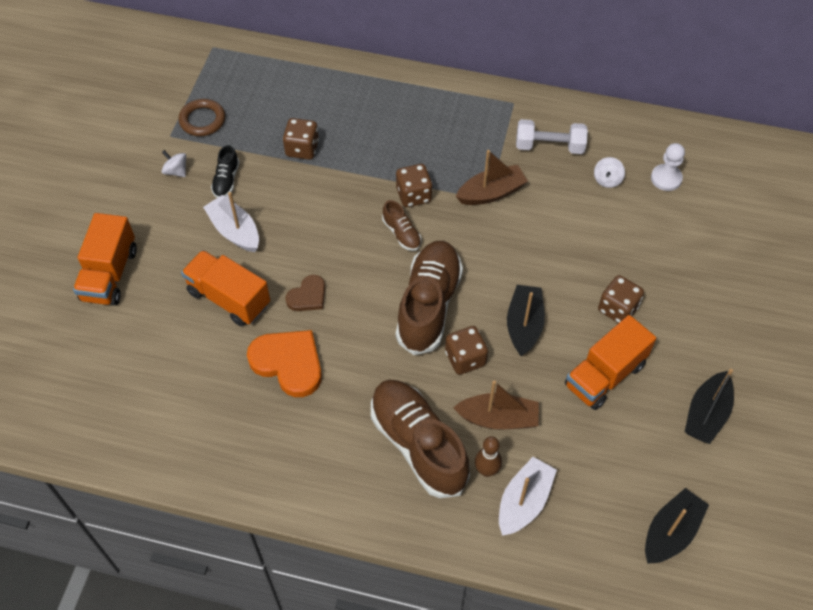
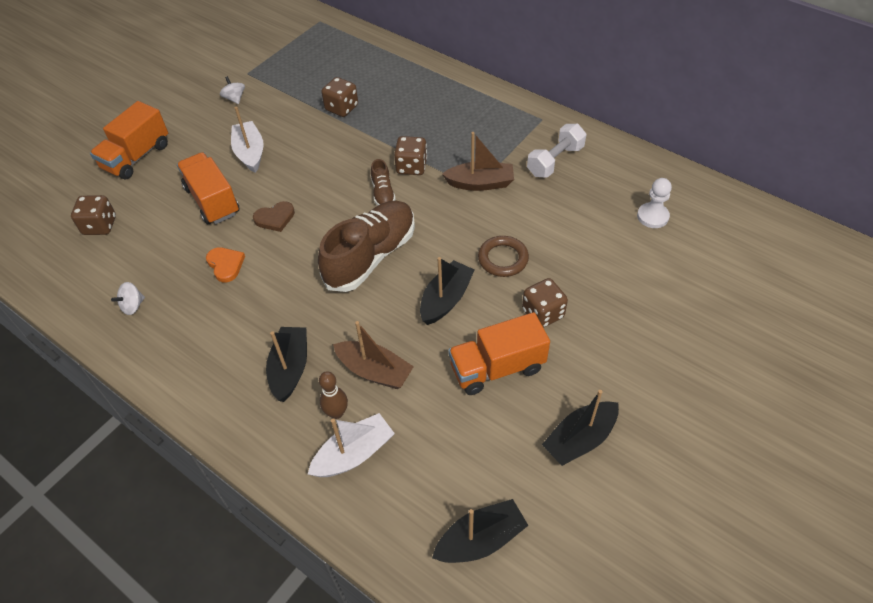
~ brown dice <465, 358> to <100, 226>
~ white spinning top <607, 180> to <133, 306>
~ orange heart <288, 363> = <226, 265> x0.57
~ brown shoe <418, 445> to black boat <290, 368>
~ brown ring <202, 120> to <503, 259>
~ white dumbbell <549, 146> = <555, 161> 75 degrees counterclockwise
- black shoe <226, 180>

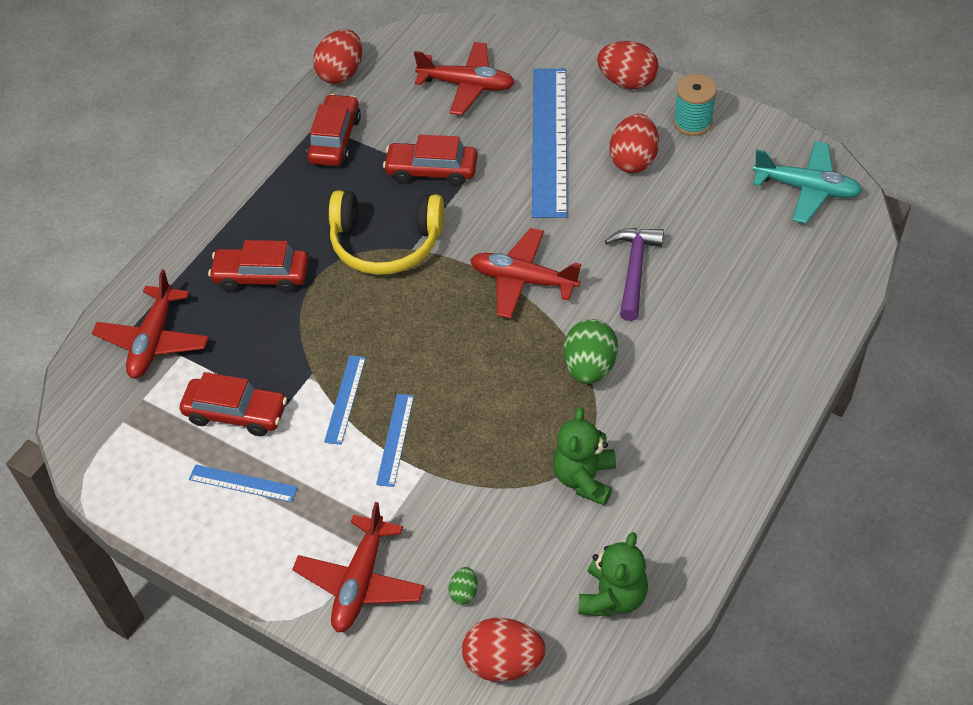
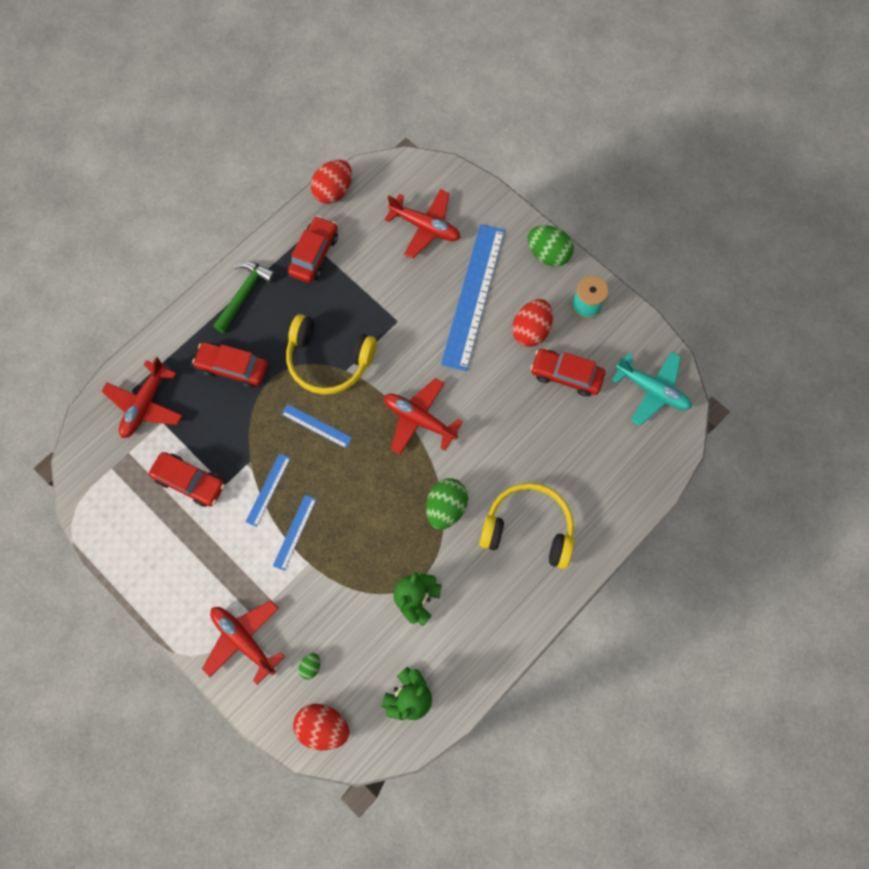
~ red plane <360, 582> = <244, 640> 105 degrees clockwise
+ green hammer <244, 294>
~ blue ruler <243, 483> to <316, 426>
+ yellow headphones <528, 528>
~ red egg <627, 82> to green egg <548, 254>
~ red car <432, 171> to <566, 375>
- purple hammer <634, 269>

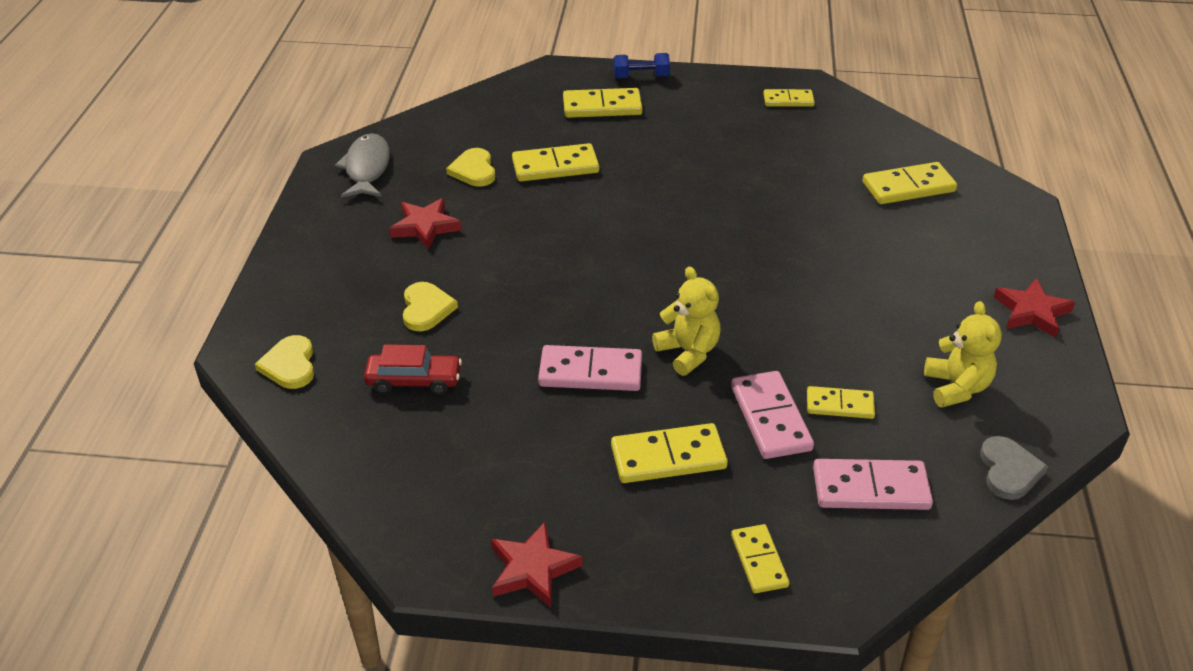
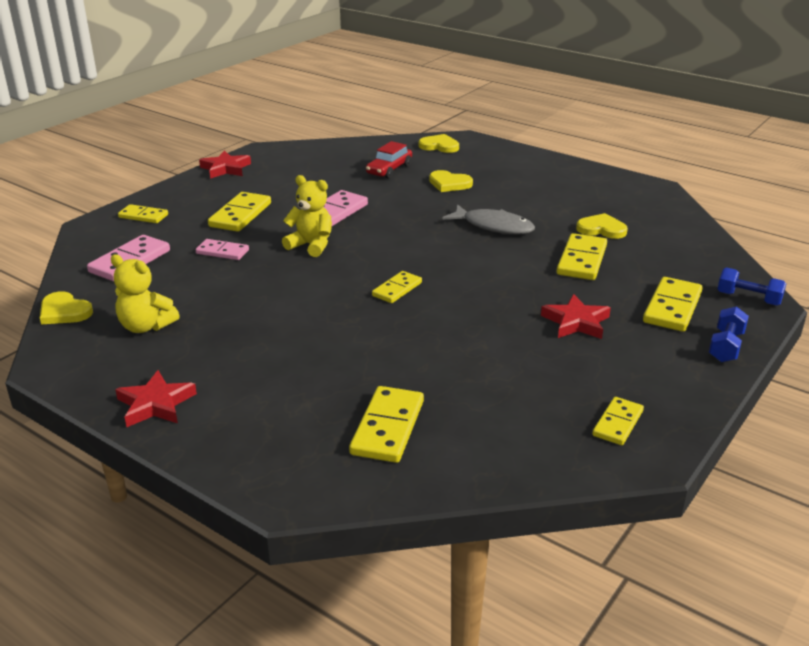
~ grey heart <1009, 470> to yellow heart <64, 311>
~ pink domino <770, 418> = <222, 252> x0.64
~ yellow teddy bear <688, 352> = <311, 245> 150 degrees counterclockwise
~ yellow domino <840, 405> to <397, 289>
~ grey fish <367, 168> to <494, 226>
~ red star <425, 227> to <576, 322>
+ blue dumbbell <748, 298>

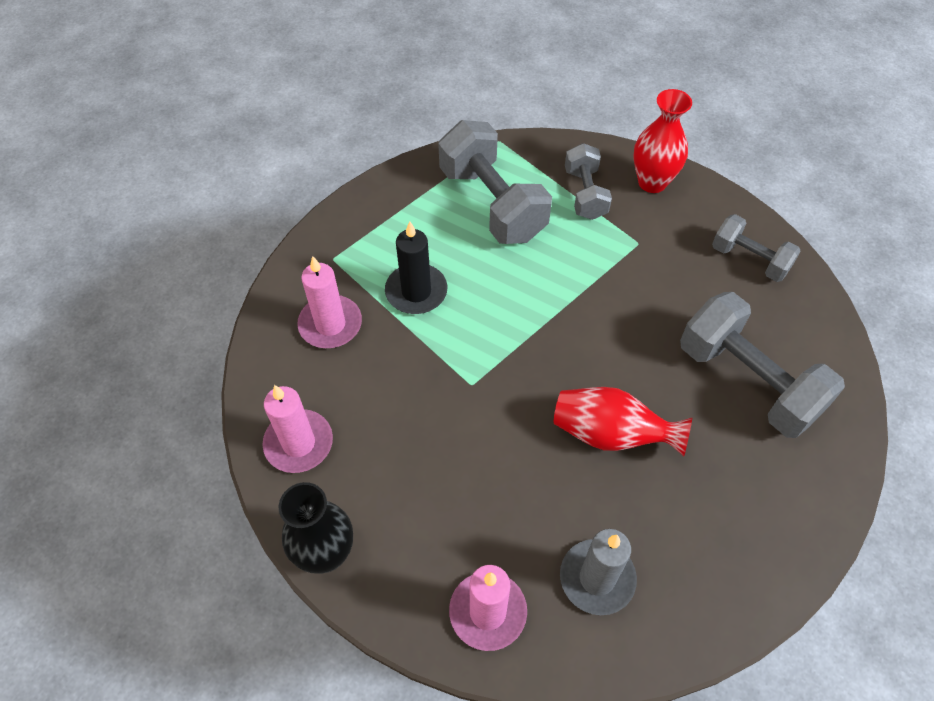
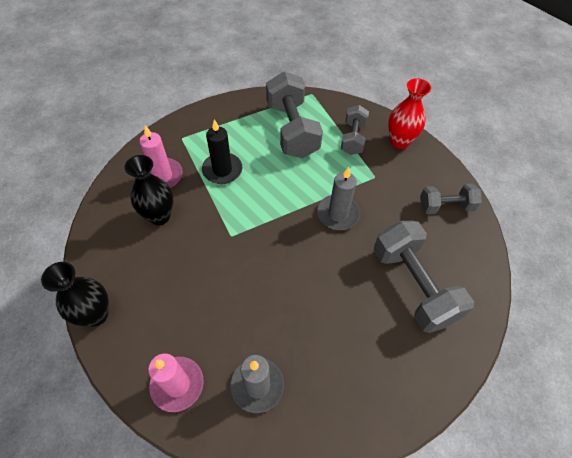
+ black vase <159, 216>
+ grey candle <338, 214>
~ grey dumbbell <749, 260> = <445, 206> 60 degrees counterclockwise
- pink candle <299, 443>
- red vase <611, 434>

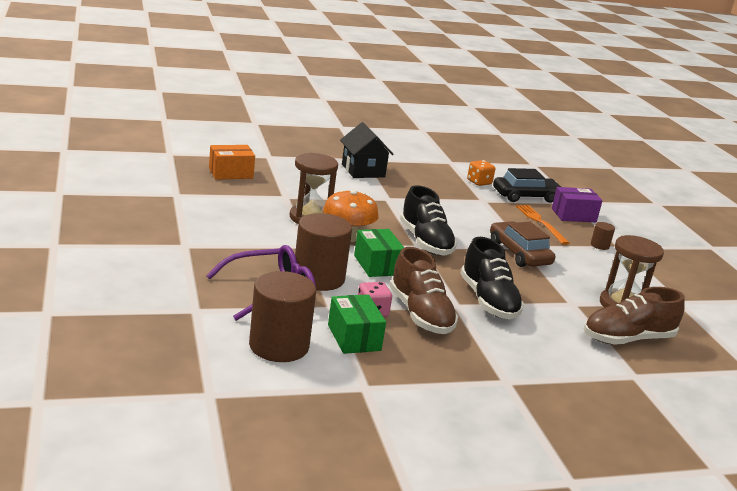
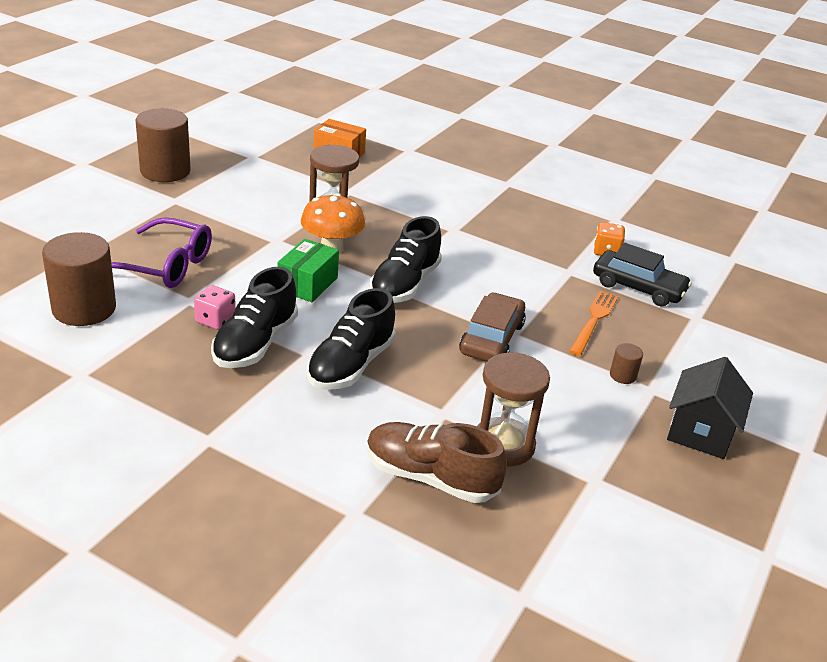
~ brown cylinder <318, 278> to <165, 171>
~ brown shoe <420, 314> to black shoe <255, 343>
~ black house <363, 171> to <700, 432>
- green box <354, 337>
- purple box <573, 215>

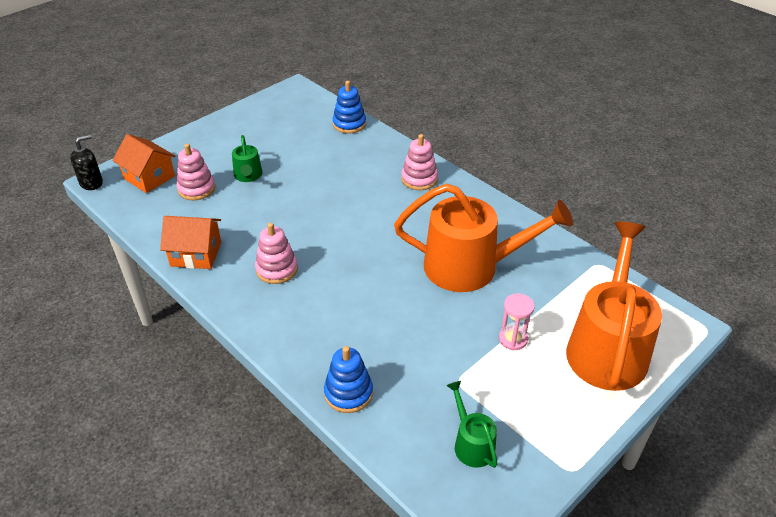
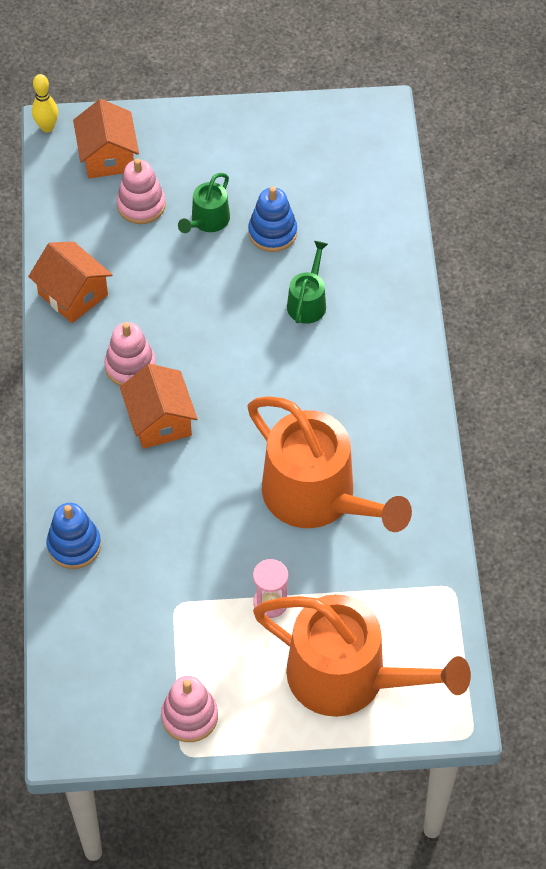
~ black soap dispenser <91, 183> to yellow bowling pin <47, 127>
+ orange house <160, 420>
~ pink stacking toy <419, 179> to <189, 716>
~ blue stacking toy <349, 124> to <272, 232>
~ orange watering can <607, 347> = <348, 677> 60 degrees clockwise
~ green watering can <471, 444> to <308, 302>

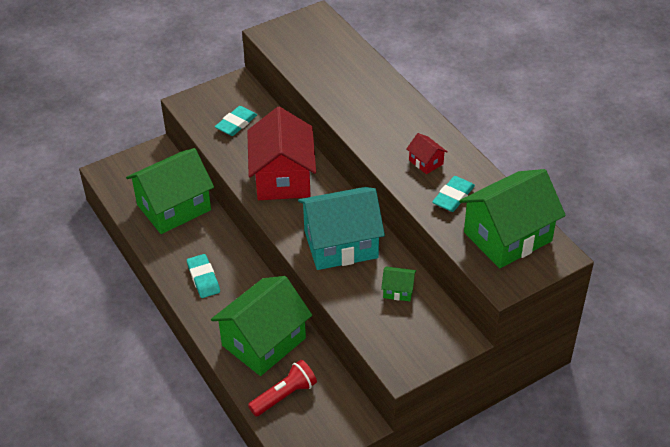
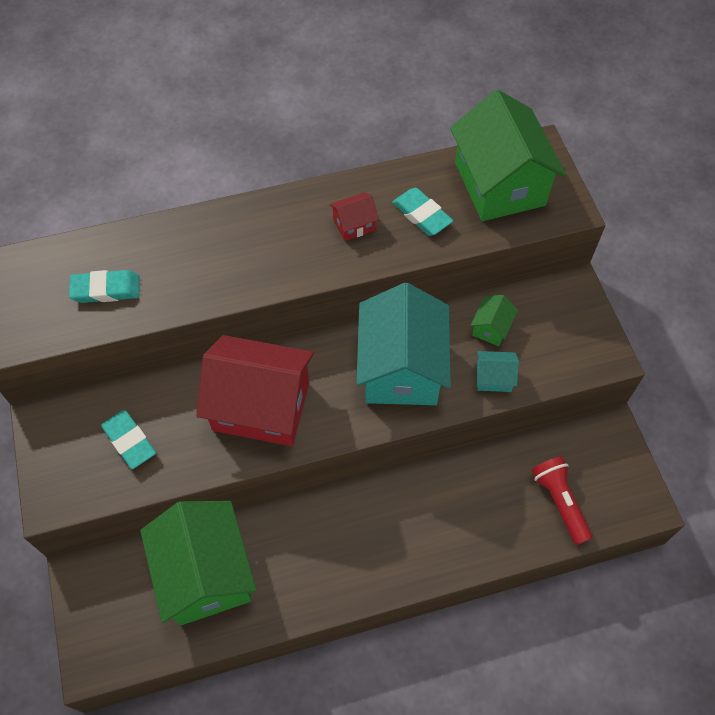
~ turquoise eraser <203, 278> to <106, 289>
+ turquoise house <493, 378>
- green house <264, 342>

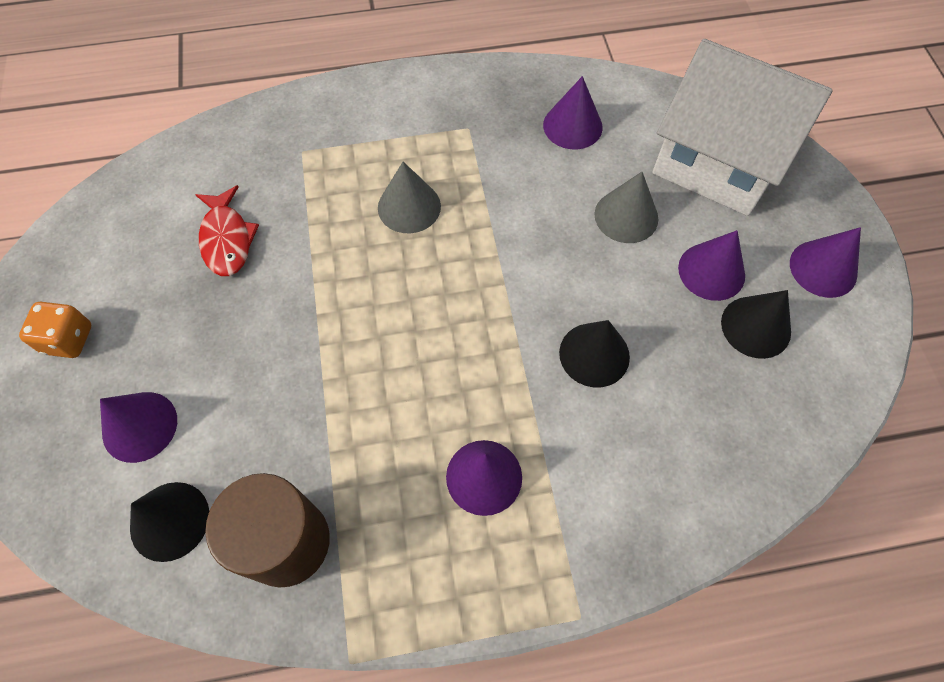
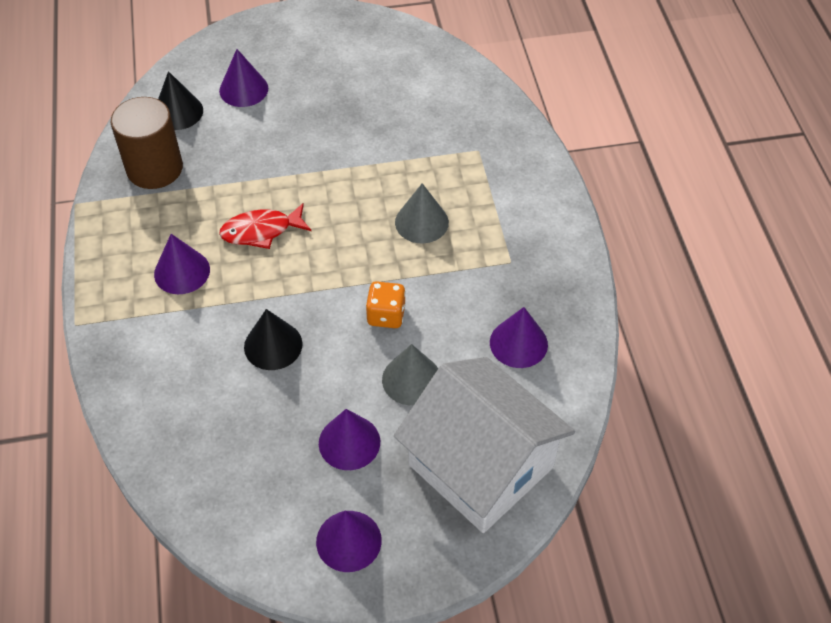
~ red fish <227, 239> to <261, 231>
~ orange dice <68, 339> to <386, 315>
~ white house <718, 160> = <481, 466> 75 degrees counterclockwise
- black cone <756, 327>

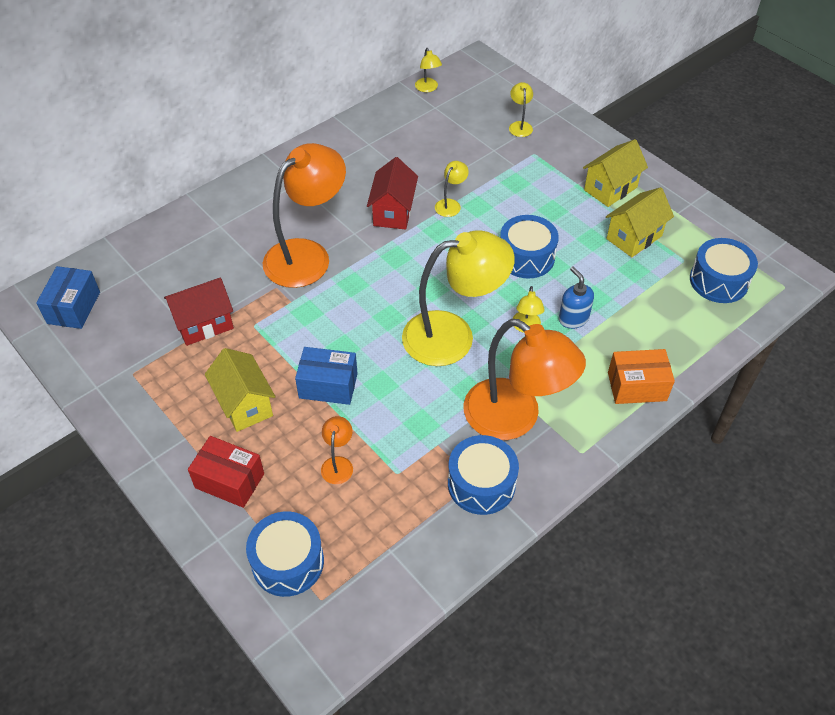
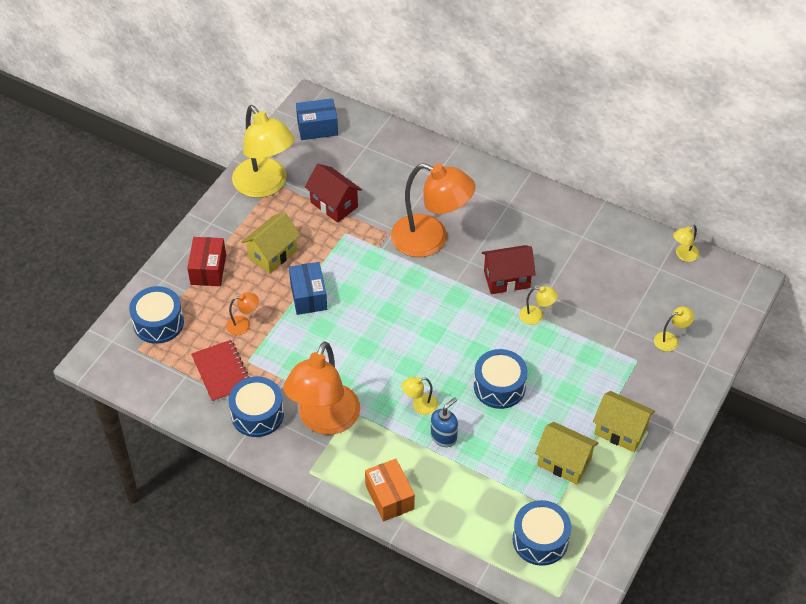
+ red notebook <222, 372>
~ yellow lamp <453, 336> to <265, 186>

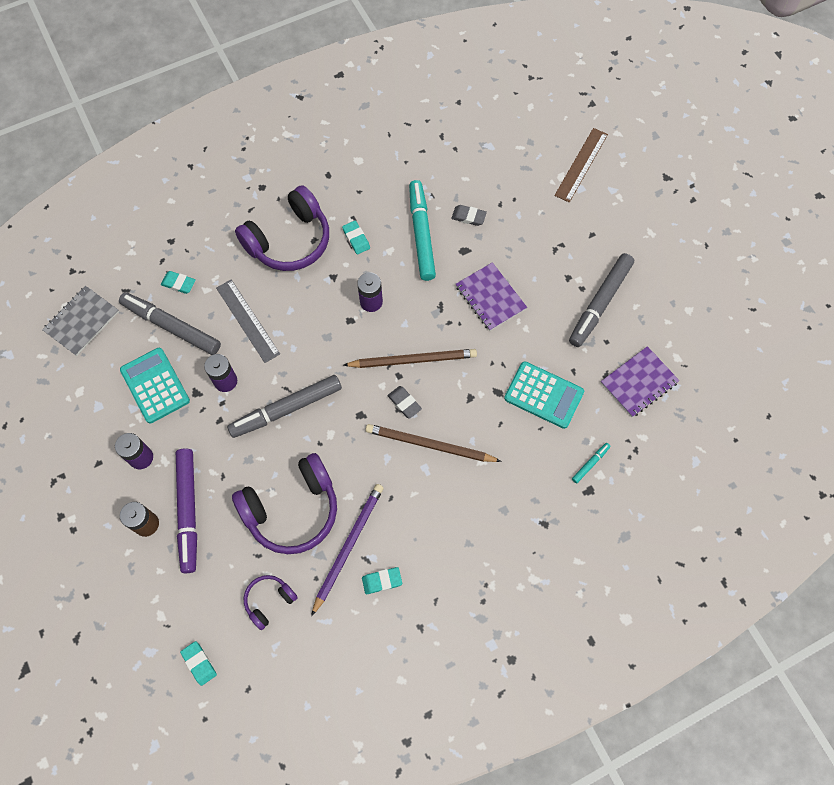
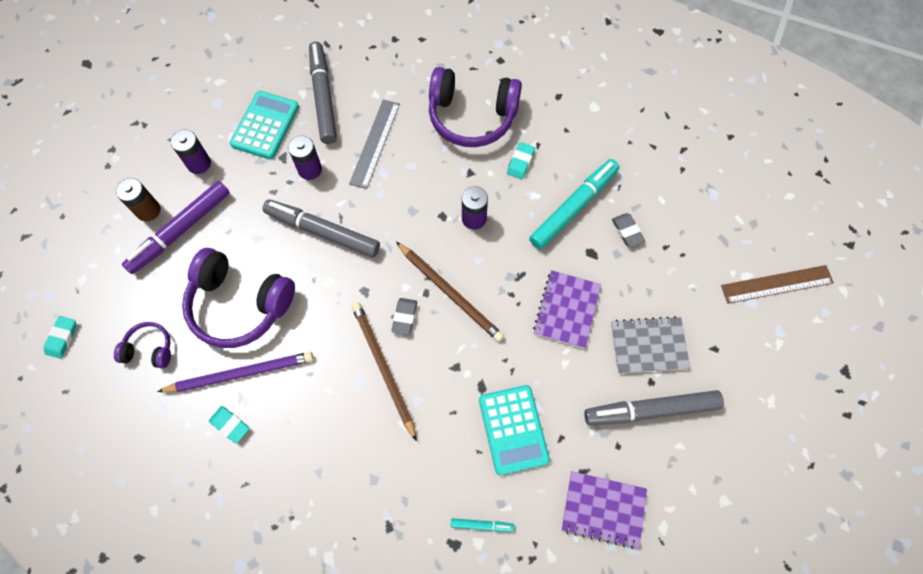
~ grey notebook <82, 321> to <648, 346>
- turquoise eraser <179, 283>

